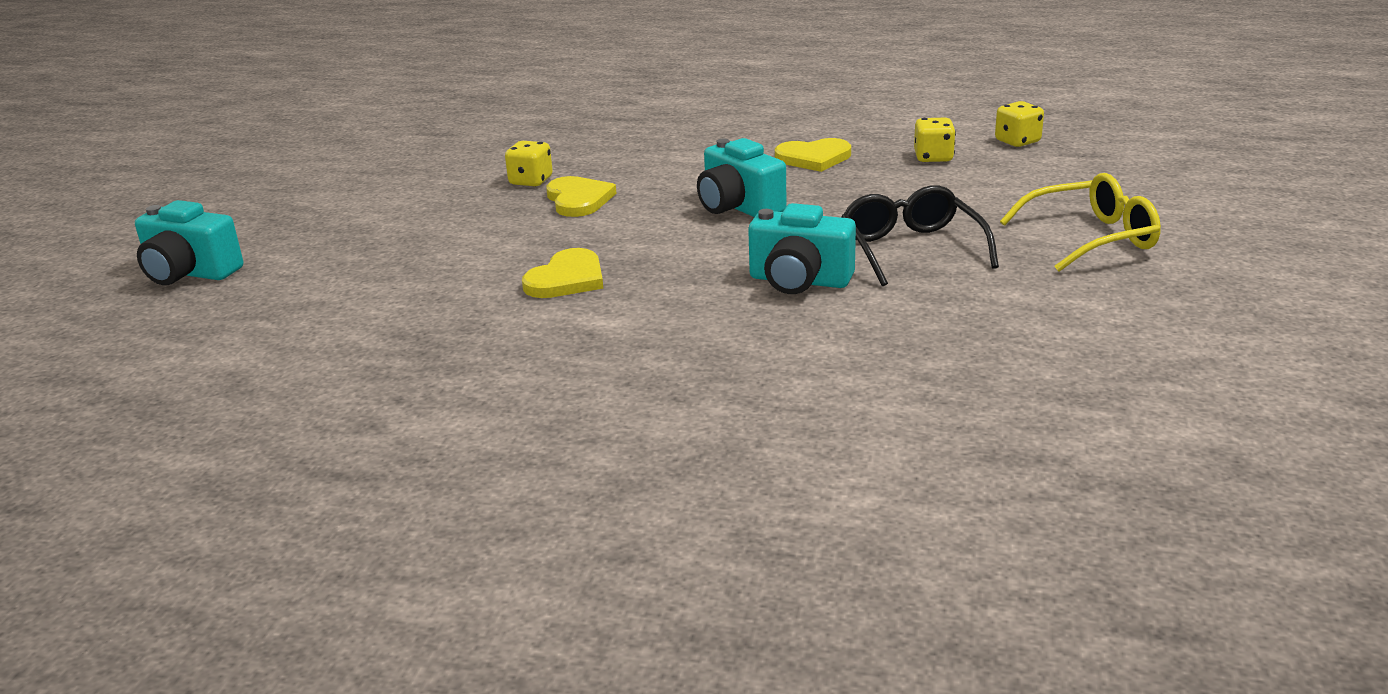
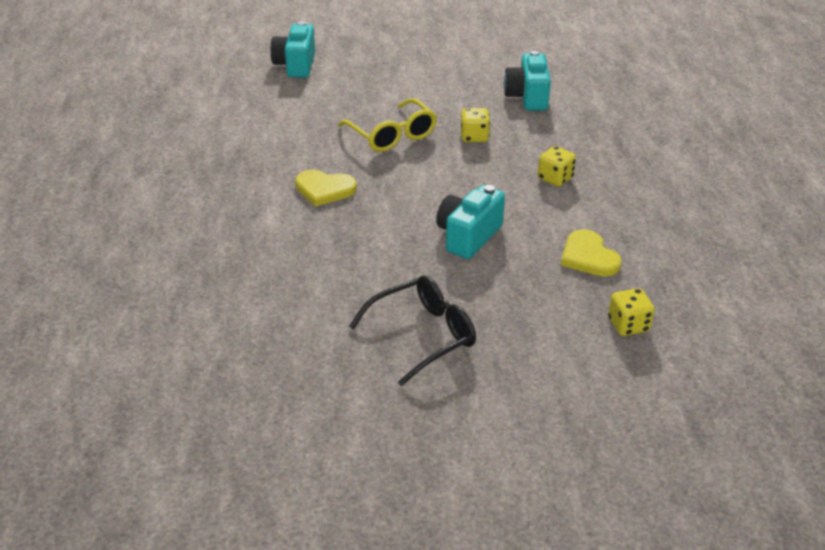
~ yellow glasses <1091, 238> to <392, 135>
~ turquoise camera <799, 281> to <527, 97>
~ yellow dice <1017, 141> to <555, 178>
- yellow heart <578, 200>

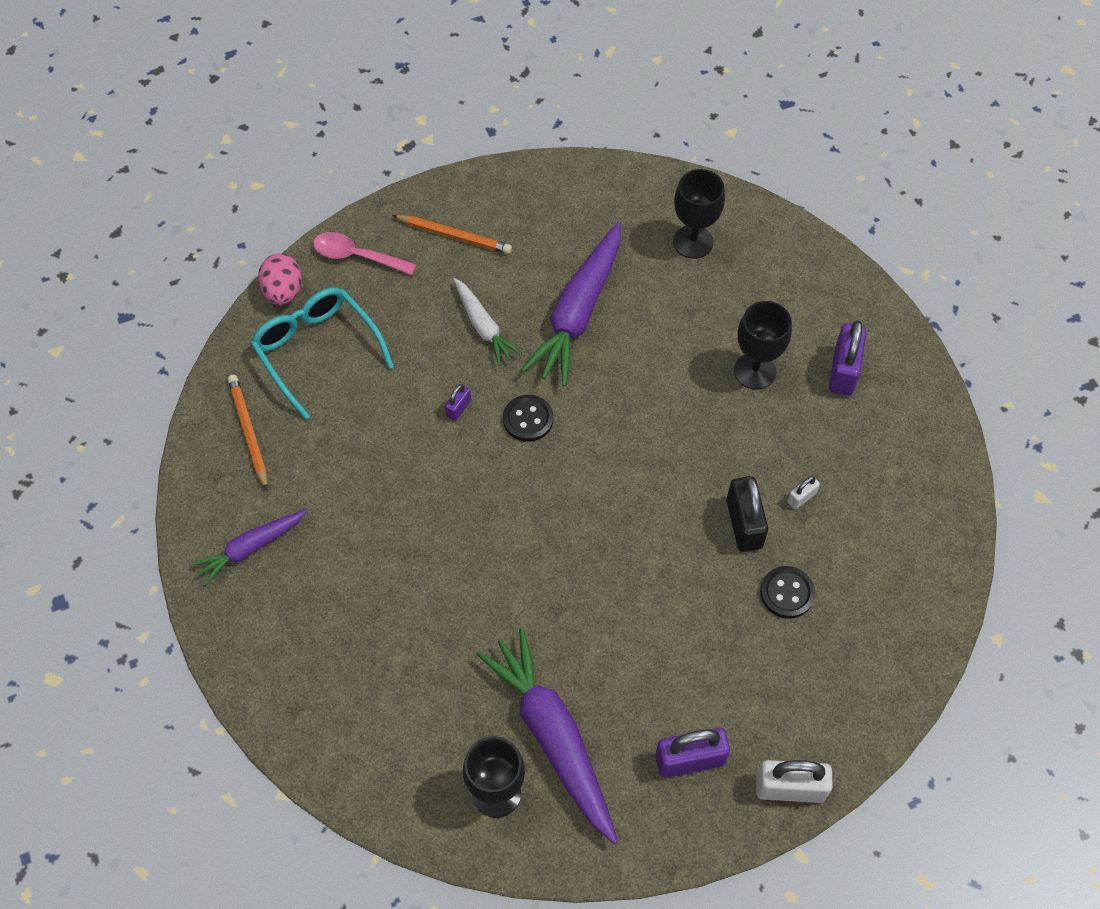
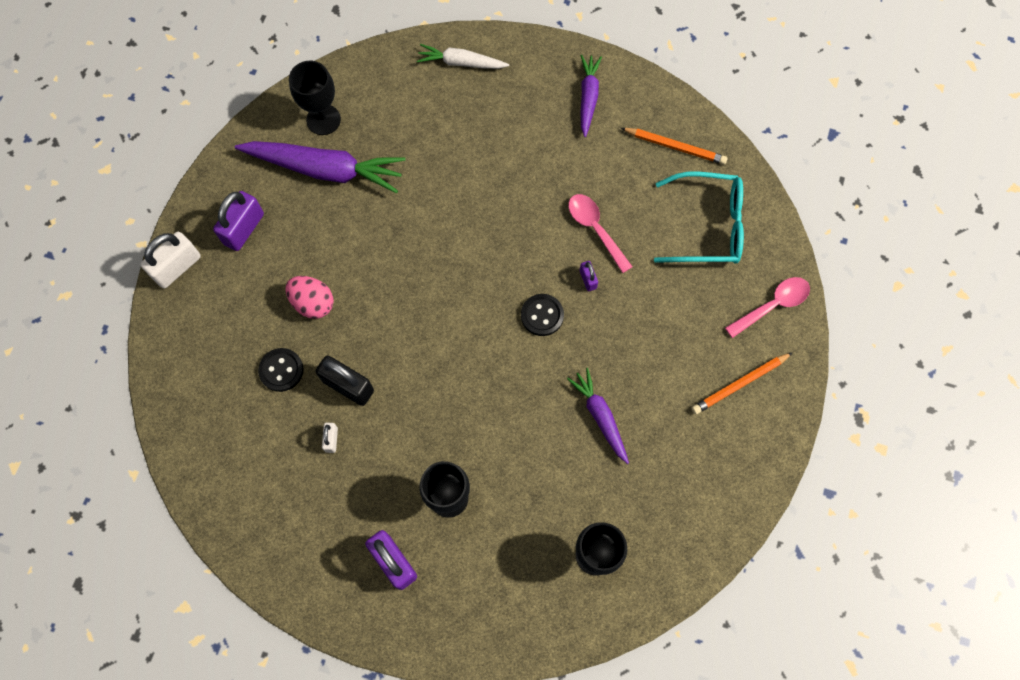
~ pink egg <283, 292> to <313, 303>
~ white carrot <483, 327> to <461, 63>
~ purple carrot <578, 313> = <600, 416> x0.56
+ pink spoon <595, 229>

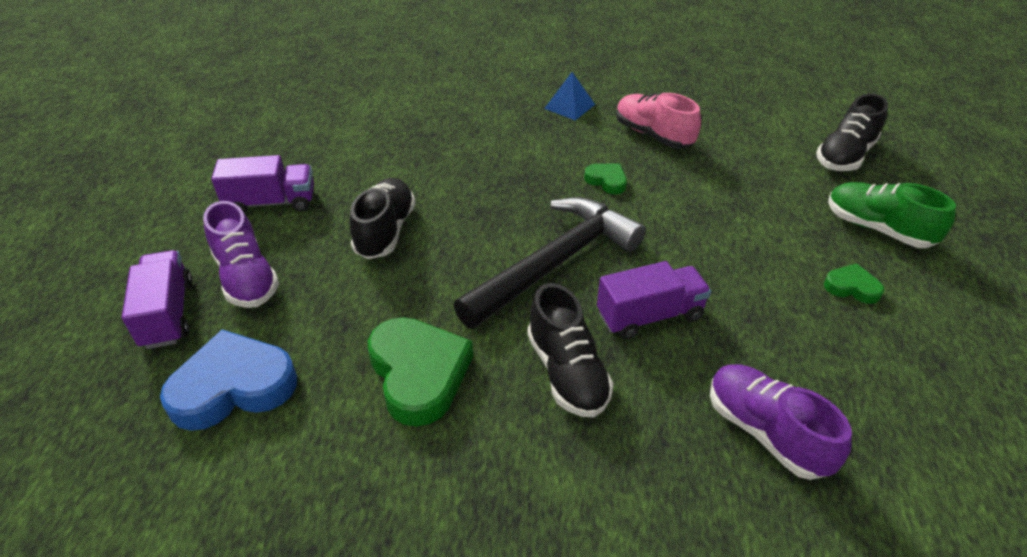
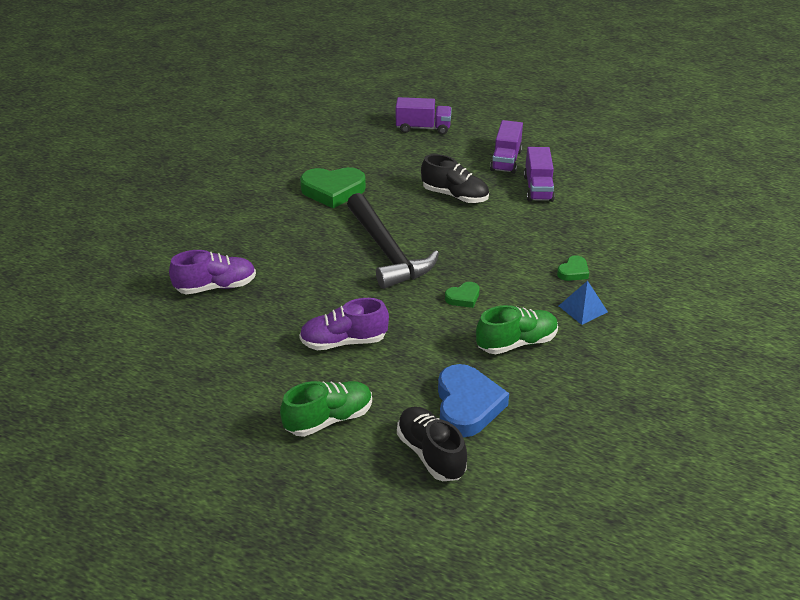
~ purple shoe <246, 277> to <344, 342>
~ blue heart <233, 387> to <467, 405>
~ pink shoe <653, 135> to green shoe <516, 343>
~ purple truck <649, 316> to <538, 188>
~ green heart <852, 287> to <573, 272>
- black shoe <567, 372>

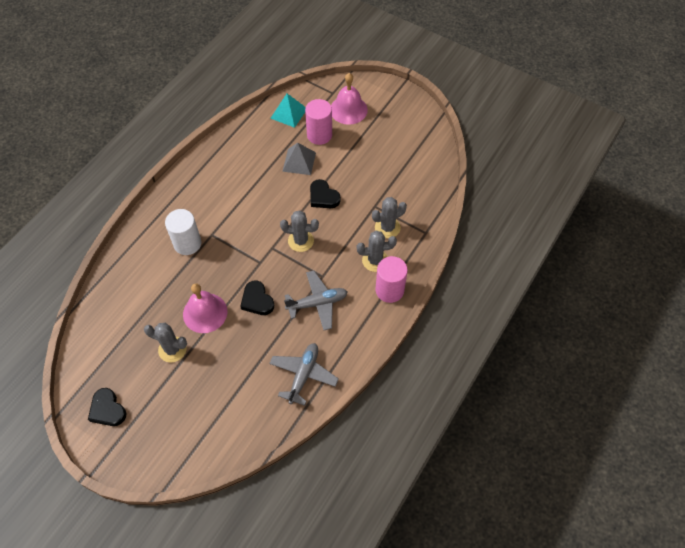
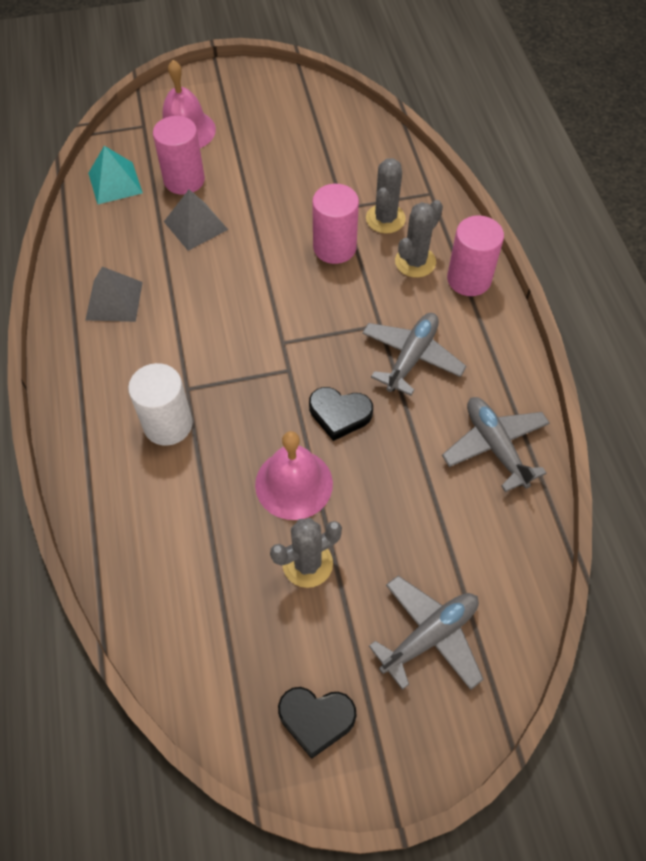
+ grey pyramid <114, 300>
+ pink cylinder <334, 247>
+ grey plane <429, 636>
- grey cactus <301, 241>
- black heart <323, 197>

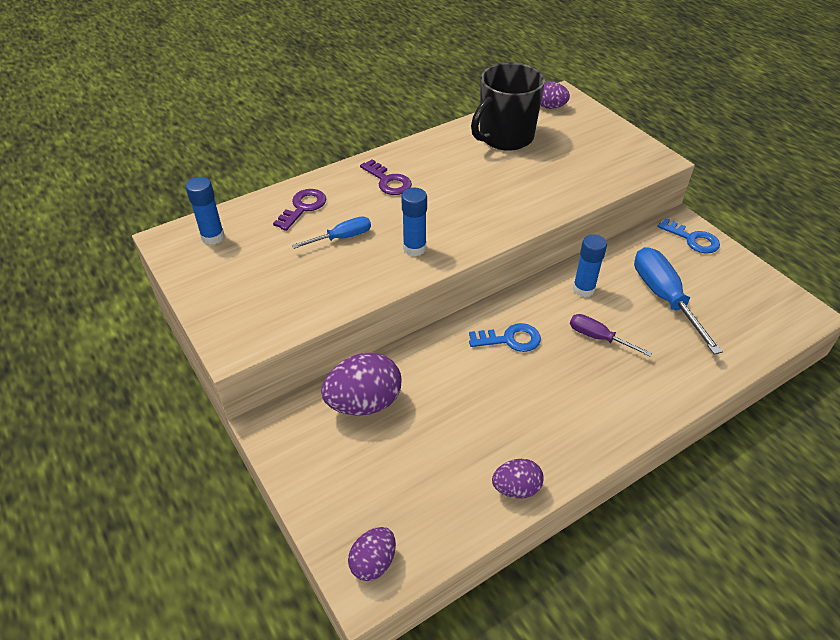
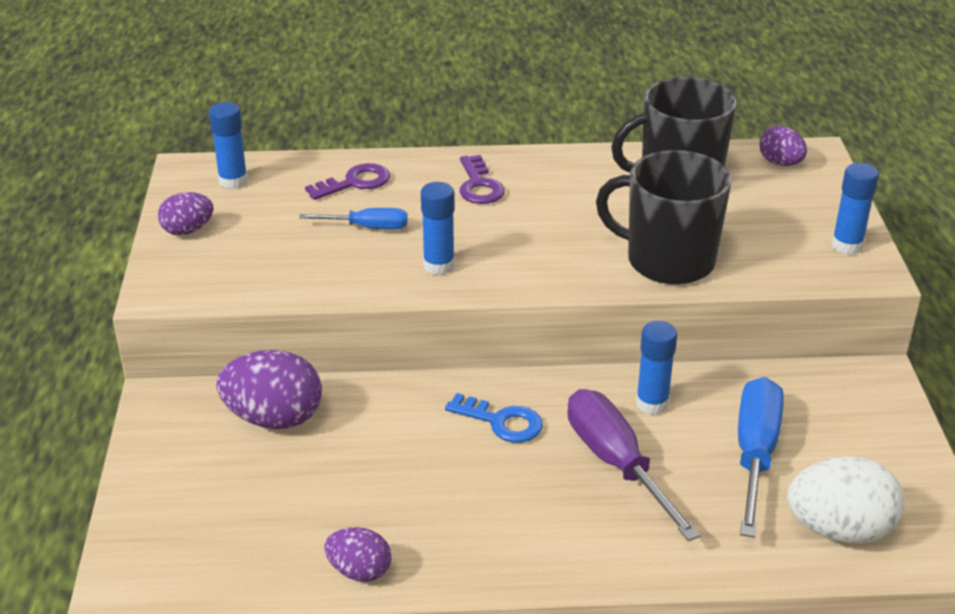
~ purple egg <373, 562> to <188, 230>
~ purple screwdriver <598, 337> = <616, 463> x1.76
+ black mug <668, 261>
+ white egg <839, 530>
+ blue glue stick <847, 245>
- blue key <693, 239>

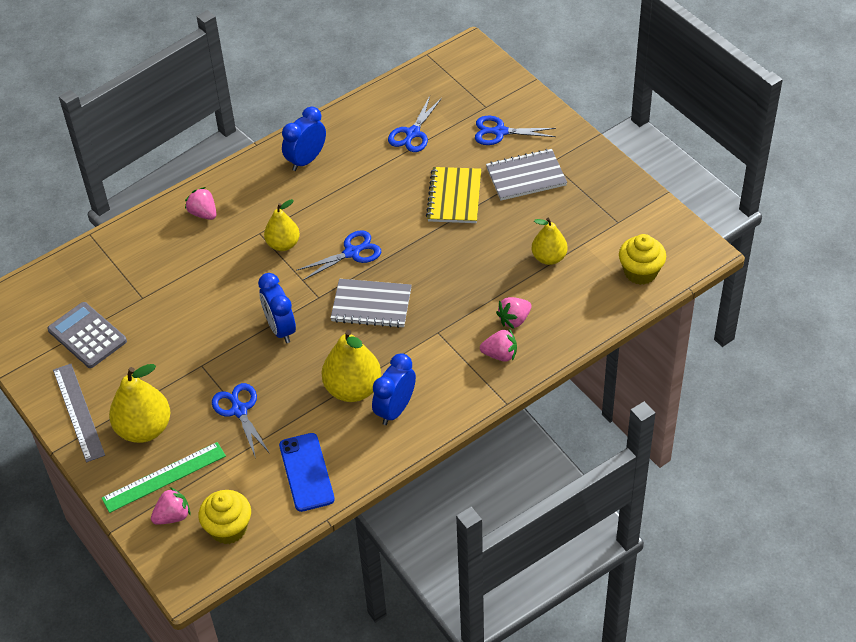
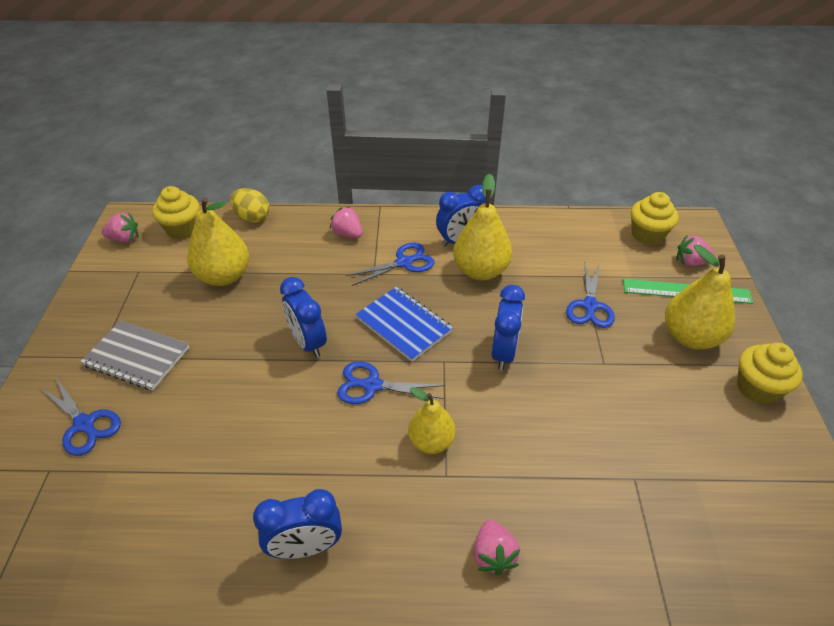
~ pink strawberry <514, 320> to <124, 239>
~ yellow pear <549, 258> = <224, 276> x1.56
+ yellow egg <252, 217>
+ blue clock <308, 343>
~ blue scissors <412, 133> to <404, 262>
~ grey notebook <371, 305> to blue notebook <403, 325>
~ grey ruler <78, 412> to yellow cupcake <757, 388>
- grey calculator <87, 335>
- blue phone <306, 472>
- yellow notebook <454, 197>

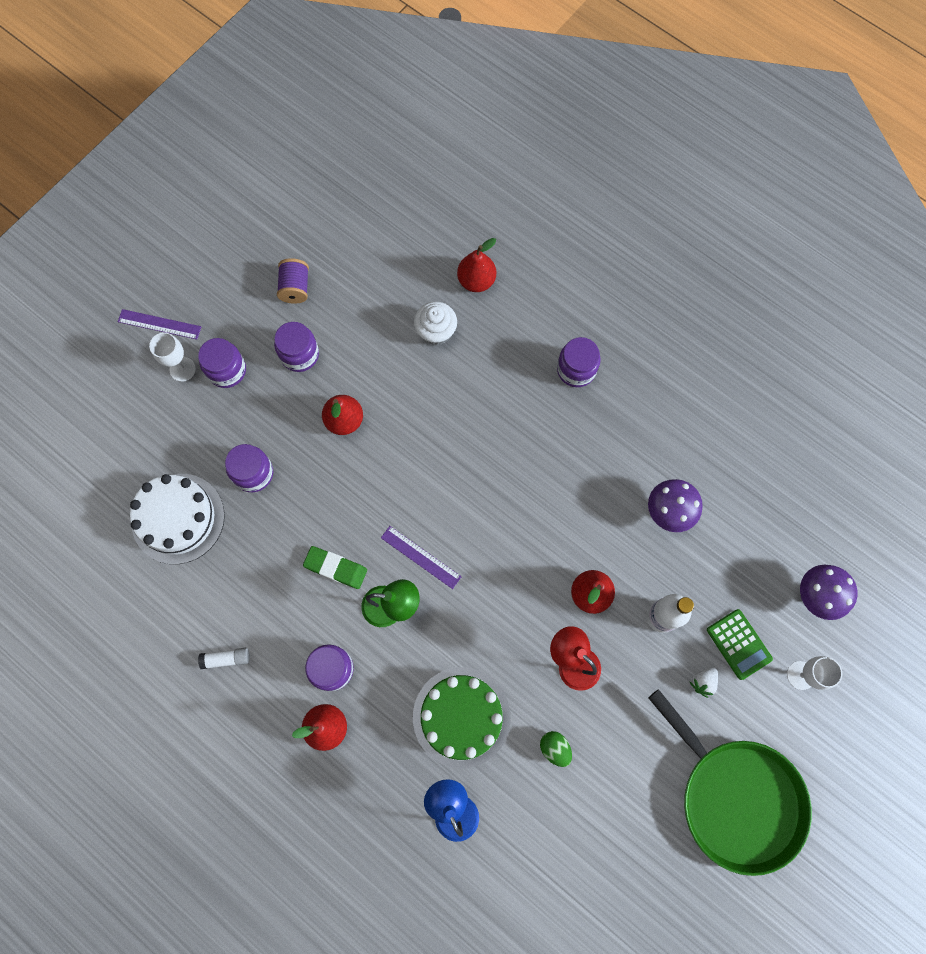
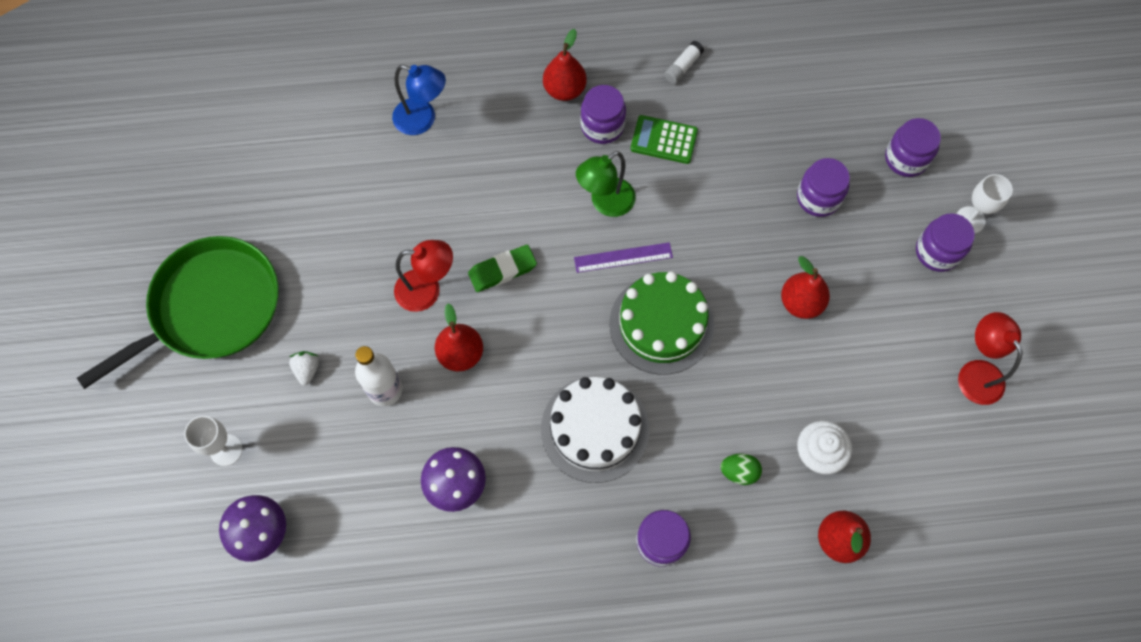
~ green pan <736, 798> = <210, 308> 135 degrees clockwise
~ green eraser <335, 568> to <502, 270>
~ white cake <178, 518> to <595, 429>
~ green cake <461, 717> to <661, 324>
~ green calculator <738, 644> to <664, 140>
~ green egg <554, 748> to <739, 472>
~ purple jar <299, 354> to <906, 159>
~ purple spool <295, 288> to red lamp <975, 373>
- purple ruler <159, 324>

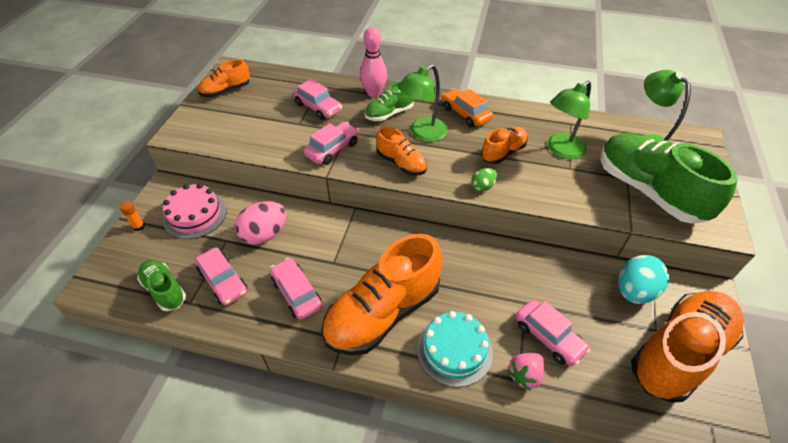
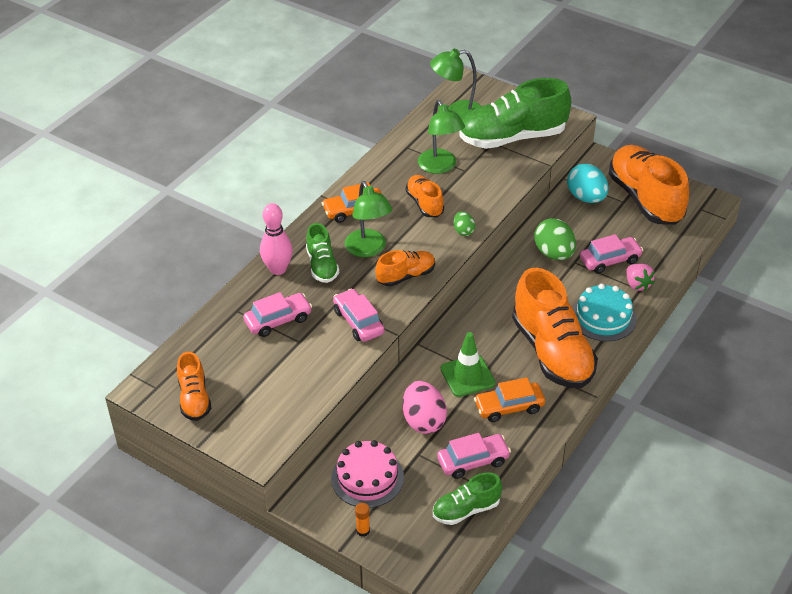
+ green traffic cone <467, 376>
~ pink car <296, 293> to orange car <509, 407>
+ green egg <554, 254>

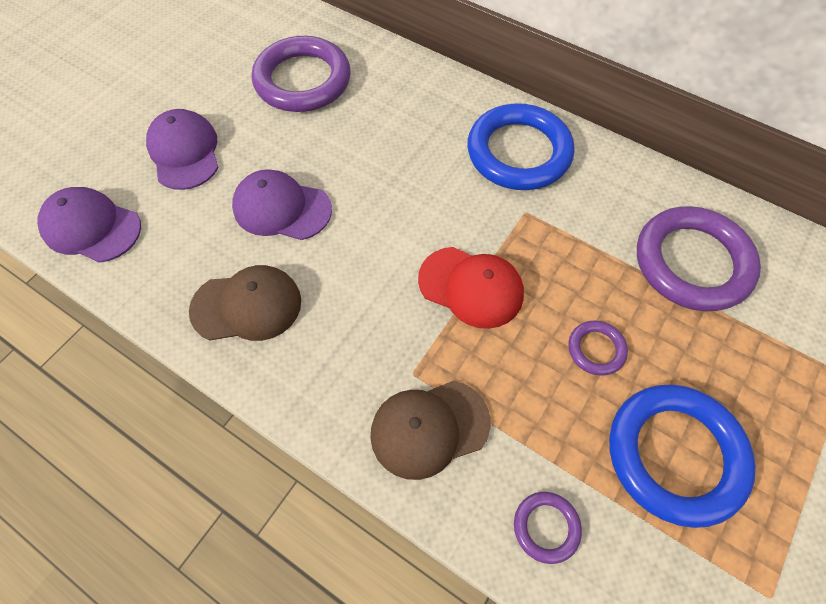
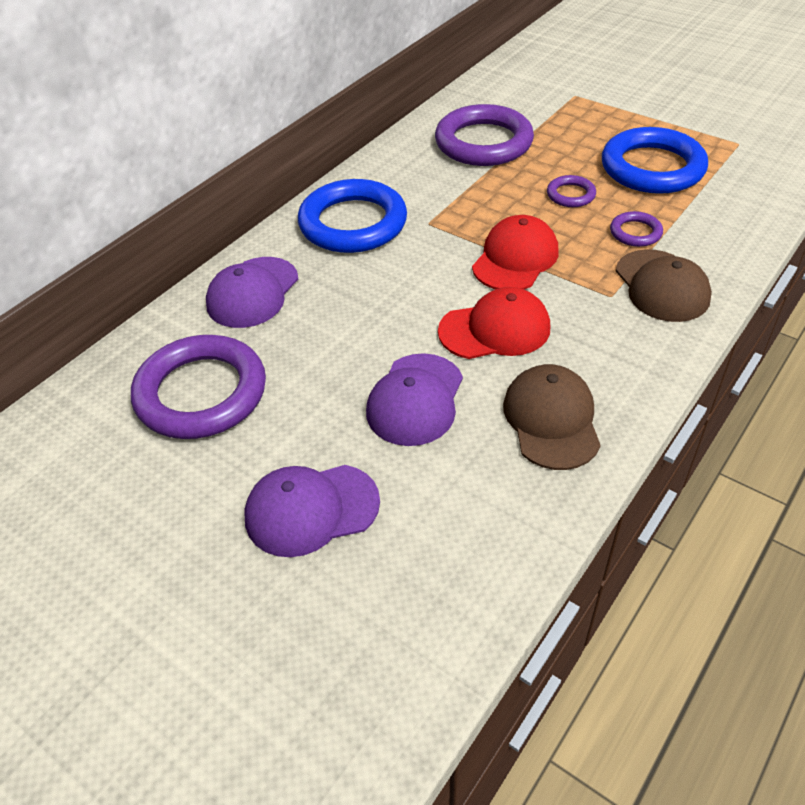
~ purple cap <91, 227> to <252, 293>
+ red cap <495, 329>
~ purple ring <546, 527> to <635, 232>

